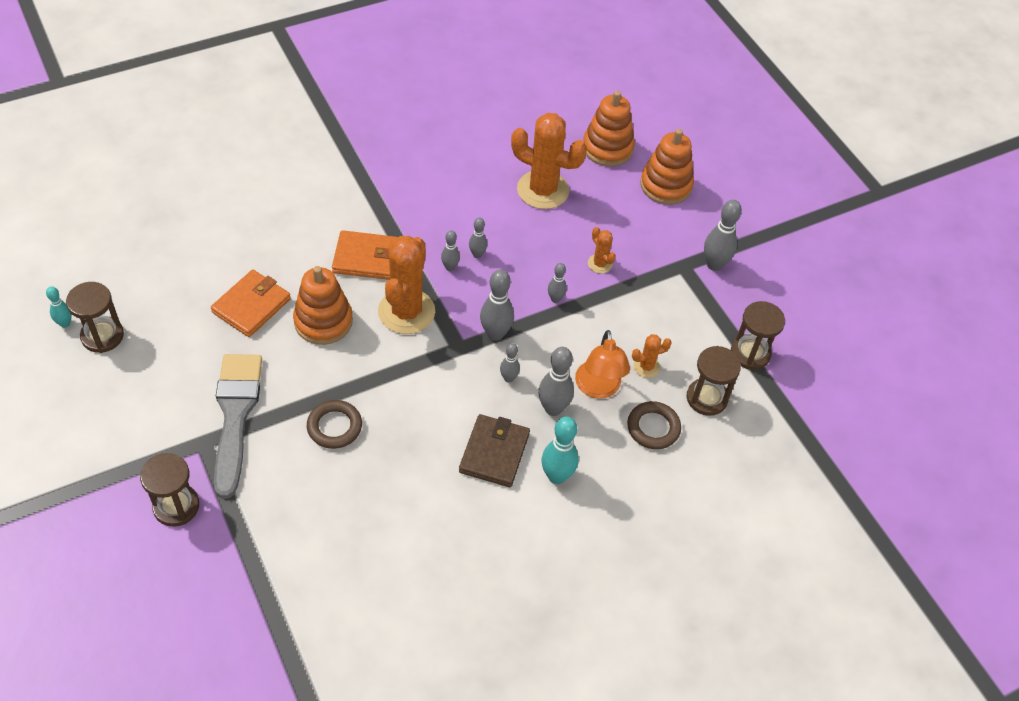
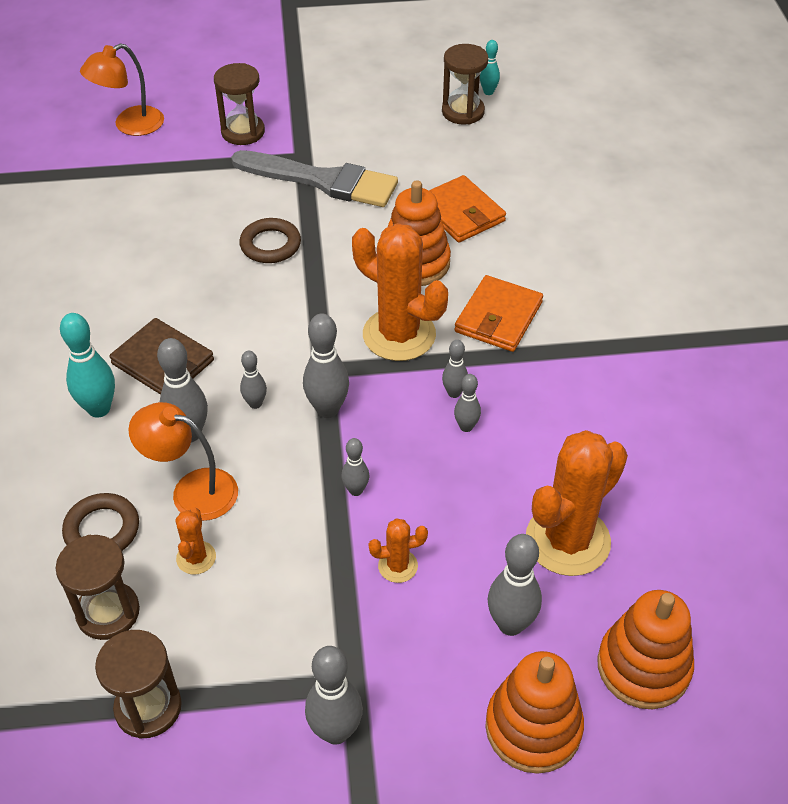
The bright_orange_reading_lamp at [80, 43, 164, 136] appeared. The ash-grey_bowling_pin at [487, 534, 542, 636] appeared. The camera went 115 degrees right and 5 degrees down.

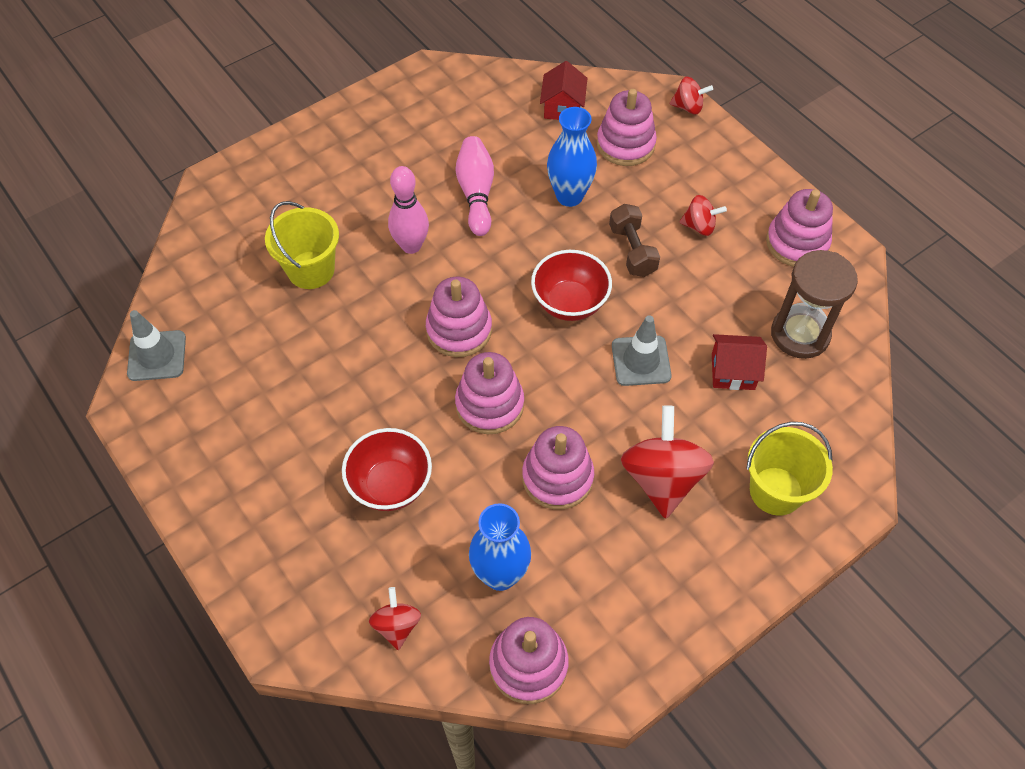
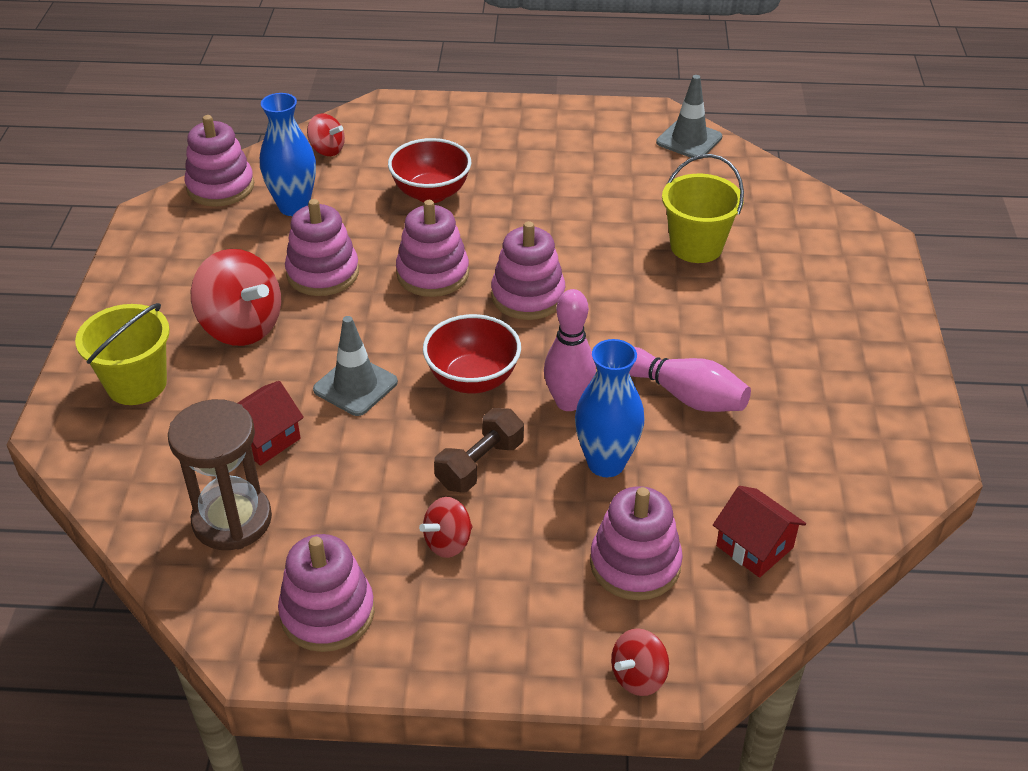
The pink_bowling_pin moved from [388, 166, 429, 254] to [544, 289, 596, 411]. The dark_brown_hand_weight at [609, 204, 660, 277] turned 75 degrees counterclockwise. The camera went 130 degrees right and 15 degrees down.

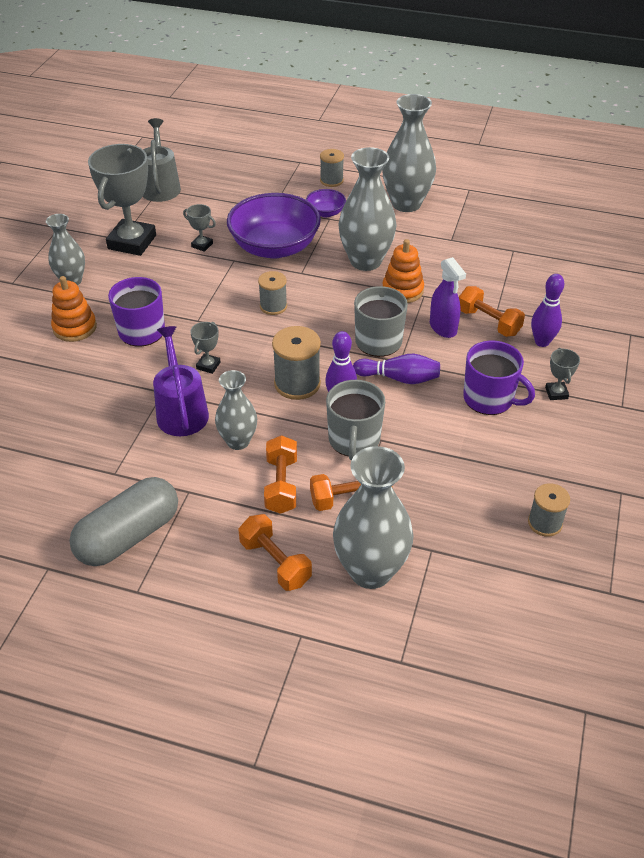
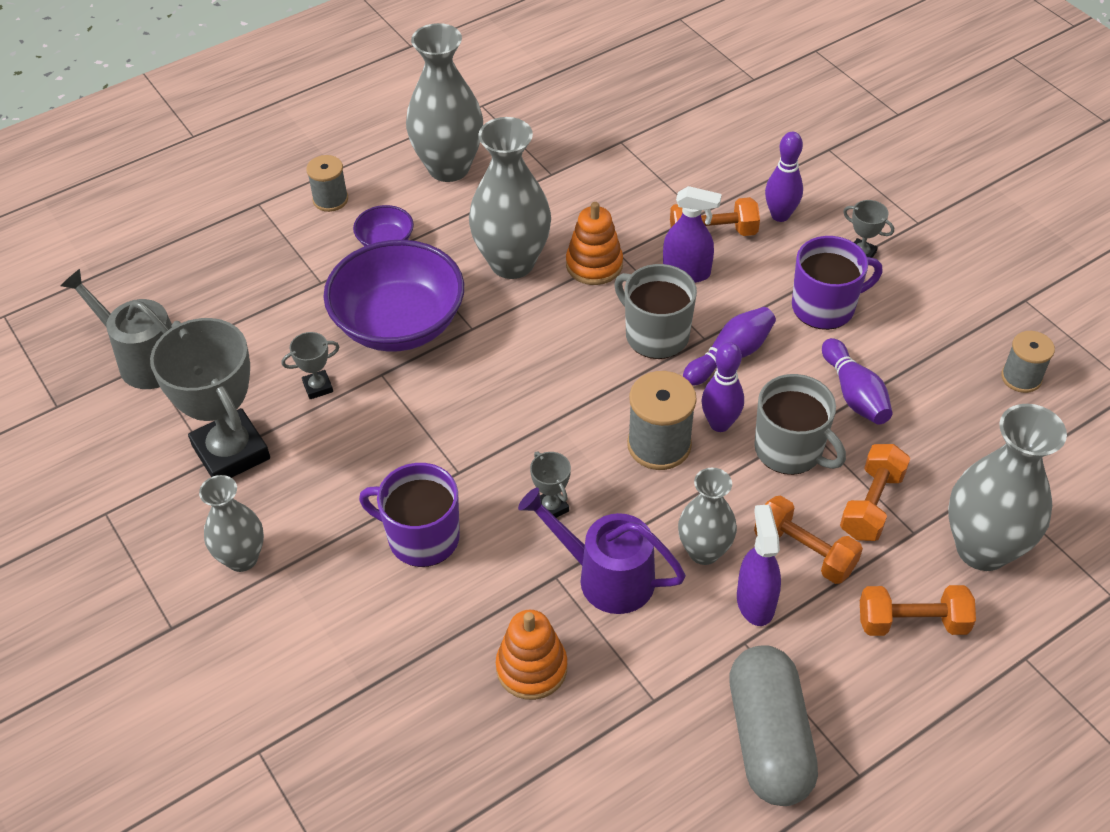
The ash-grey_reel_of_thread at [258, 271, 287, 315] disappeared. The royal_purple_sprayer at [737, 504, 781, 626] appeared. The royal_purple_bowling_pin at [822, 338, 893, 425] appeared. The bright_orange_ring_stacker moved from [51, 276, 97, 342] to [496, 610, 567, 700]. The camera went 50 degrees left and 5 degrees up.

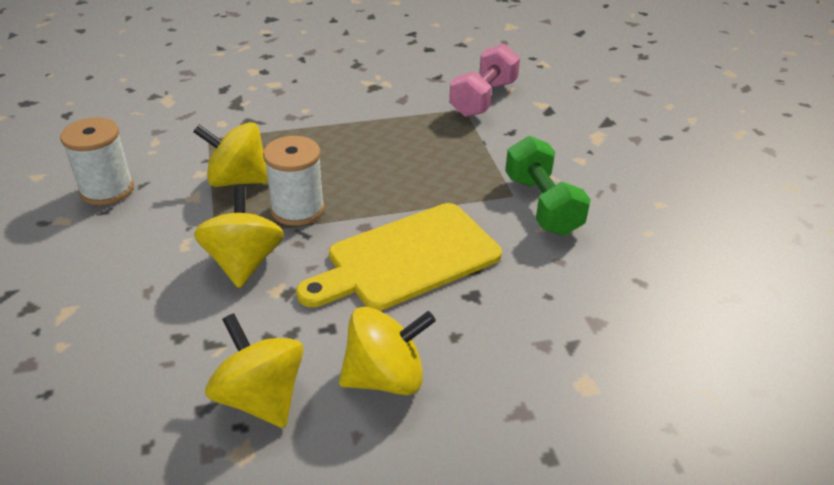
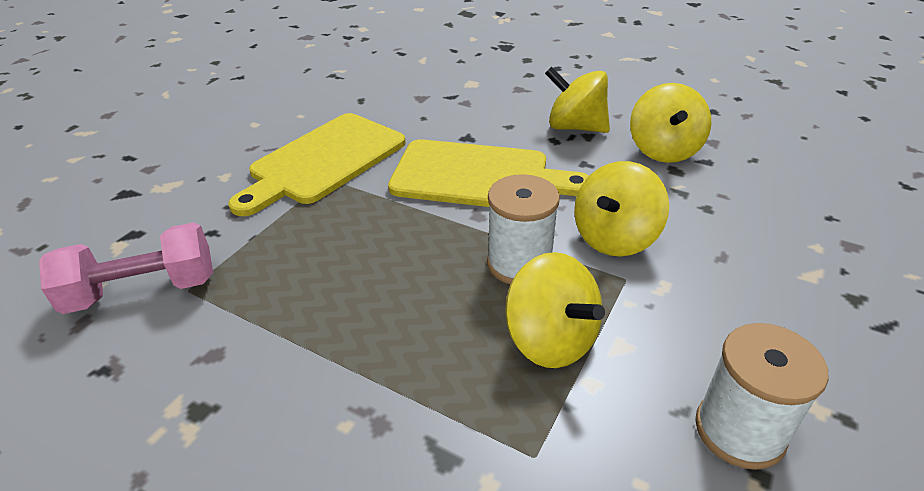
The emerald_hand_weight at [505, 136, 591, 236] was replaced by the golden_cutting_board at [228, 113, 406, 216]. The camera went 135 degrees left and 0 degrees up.

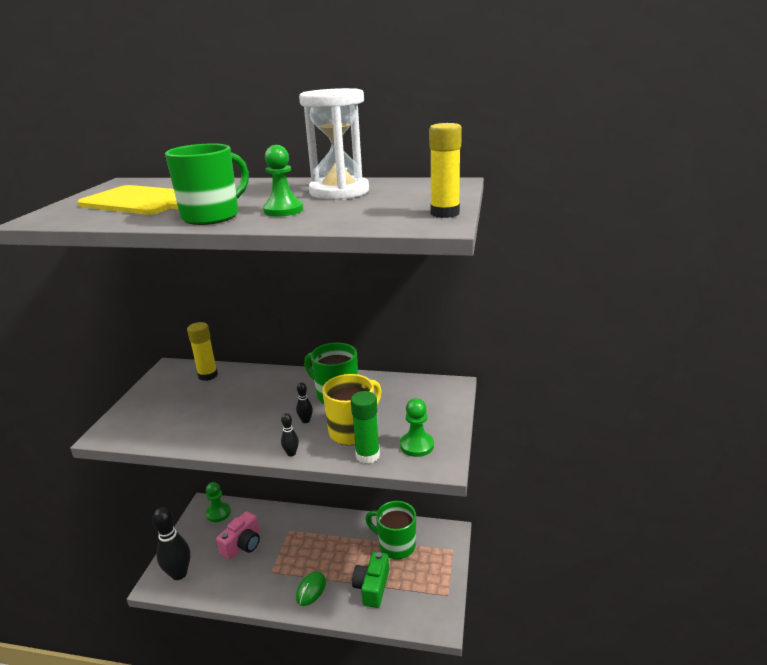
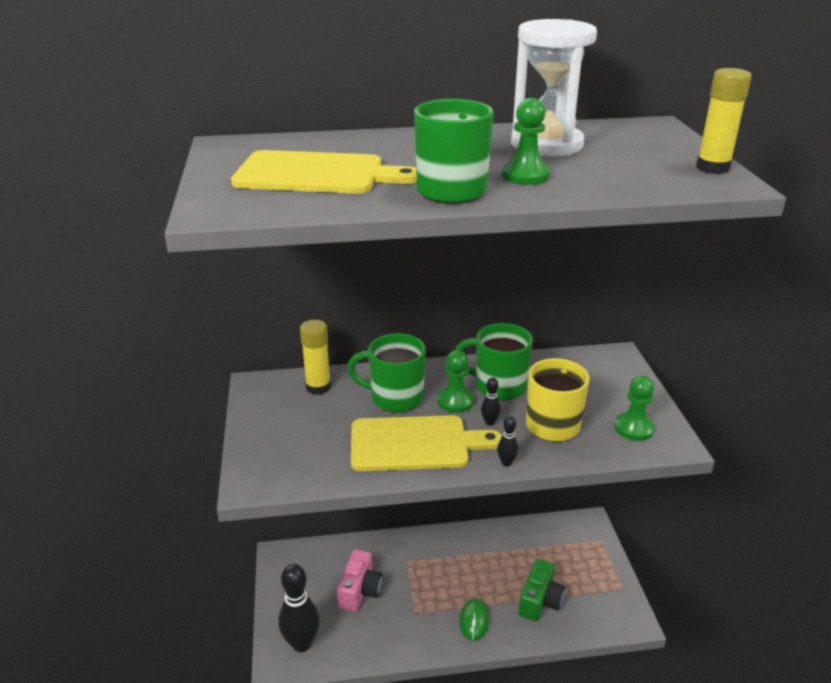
The emerald_stick_of_glue at [351, 391, 380, 464] disappeared. The golden_cutting_board at [351, 415, 502, 471] appeared. The emerald_game_pawn moved from [206, 482, 231, 522] to [438, 350, 474, 413]. The emerald_tea_mug moved from [365, 501, 416, 559] to [347, 333, 426, 413]. The emerald_camera at [352, 552, 389, 608] turned 150 degrees counterclockwise. The camera went 20 degrees left and 5 degrees up.

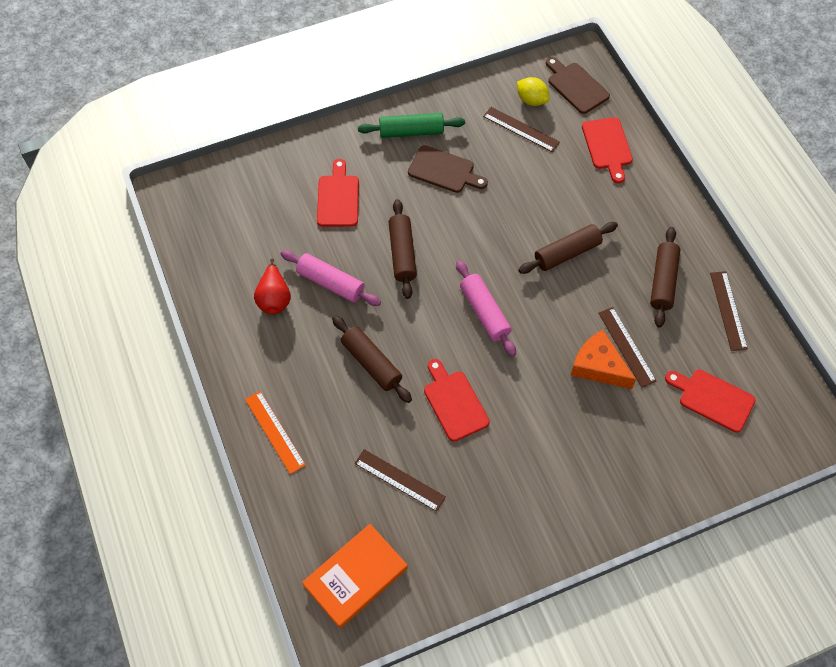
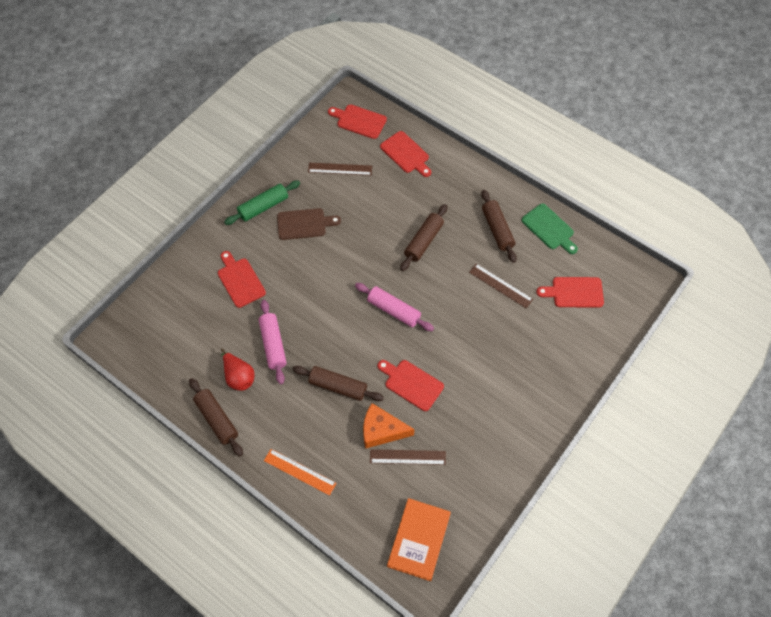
The golden_toy_lemon at [517, 77, 550, 106] disappeared. The dark_brown_dough_roller moved from [389, 199, 417, 299] to [189, 378, 243, 456]. The bright_orange_piece_of_cheese moved from [571, 330, 636, 389] to [363, 403, 415, 449]. The dark_brown_ruler at [710, 271, 748, 351] was replaced by the emerald_cutting_board at [522, 204, 578, 254]. The dark_brown_cutting_board at [546, 57, 610, 114] became the crimson_cutting_board at [328, 104, 387, 139]. The pink_dough_roller at [280, 250, 381, 306] turned 75 degrees clockwise. The camera went 30 degrees left and 0 degrees up.

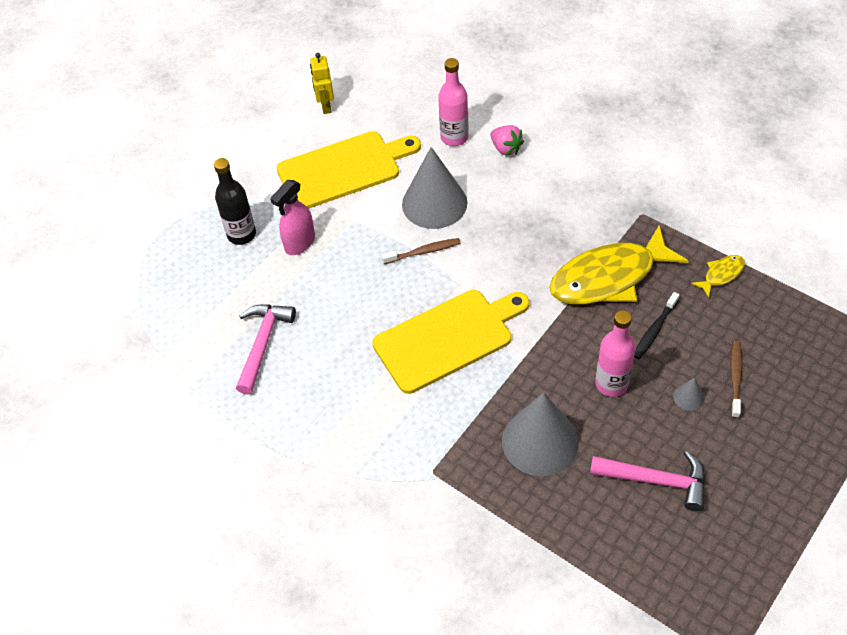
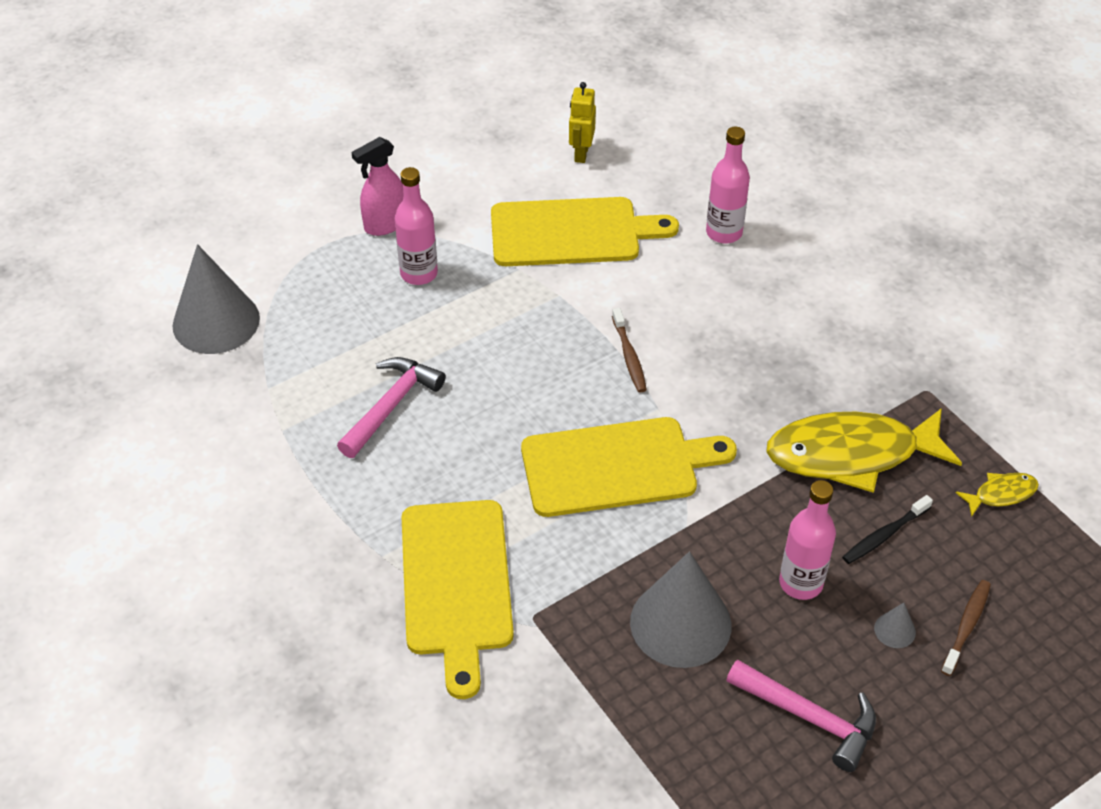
The pink_toy_strawberry at [490, 125, 524, 156] disappeared. The golden_cutting_board at [401, 500, 514, 699] appeared. The pink_sprayer moved from [270, 180, 315, 255] to [351, 137, 403, 236]. The ash-grey_cone moved from [402, 147, 467, 229] to [173, 244, 260, 354]. The black_bottle at [214, 158, 256, 245] became the pink_bottle at [394, 167, 438, 285]. The dark_brown_tooth_brush at [382, 238, 461, 264] turned 75 degrees clockwise. The camera went 15 degrees right and 5 degrees down.

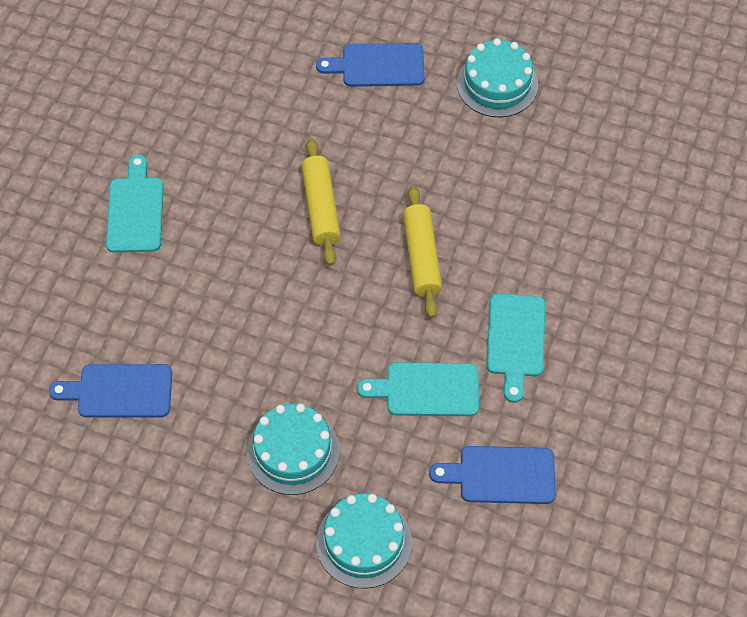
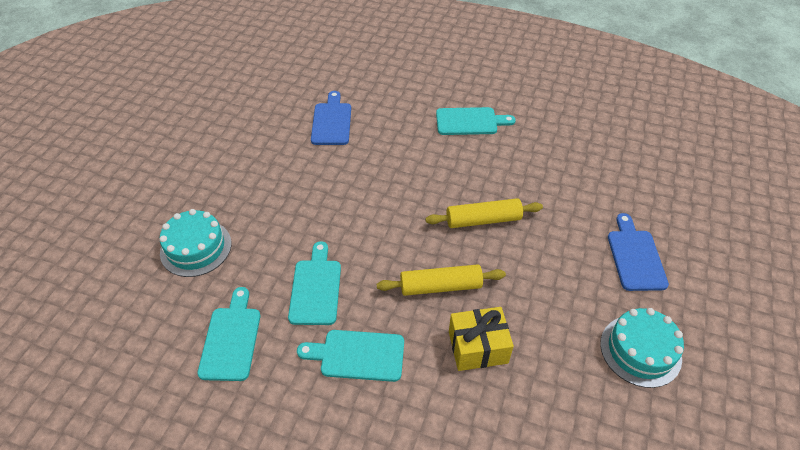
The teal_layer_cake at [247, 404, 340, 495] disappeared. The golden_wrapped_gift at [449, 307, 514, 371] appeared. The cobalt_cutting_board at [429, 446, 555, 504] became the teal_cutting_board at [197, 287, 260, 381]. The camera went 90 degrees right and 10 degrees down.

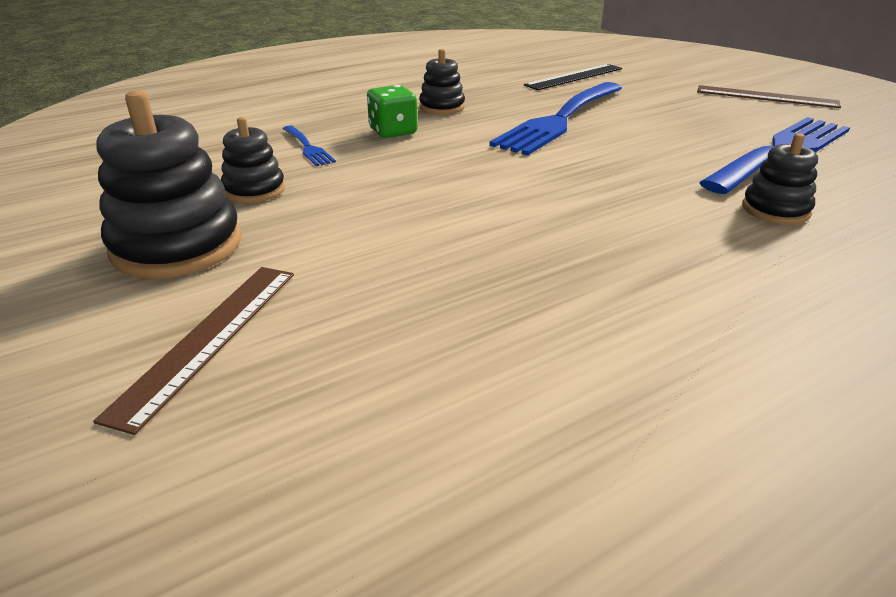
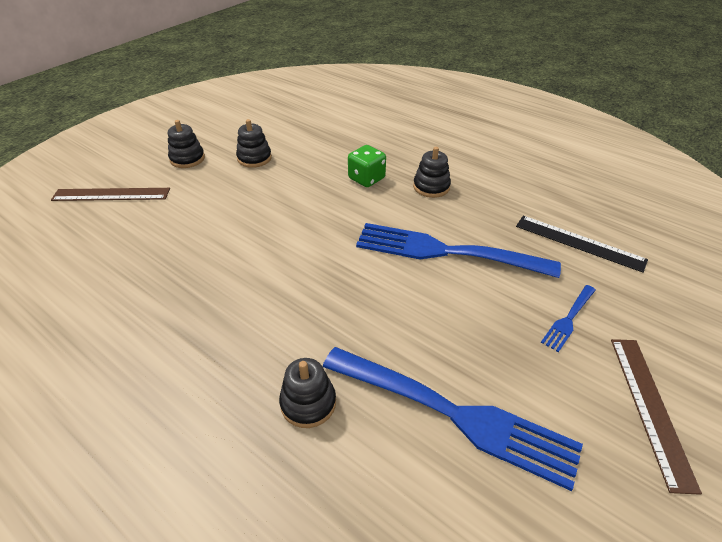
The cobalt_fork moved from [283, 125, 336, 166] to [541, 285, 596, 352]. The black_ring_stacker at [96, 90, 241, 279] changed to 0.56 times the size. The camera went 70 degrees right and 10 degrees up.

